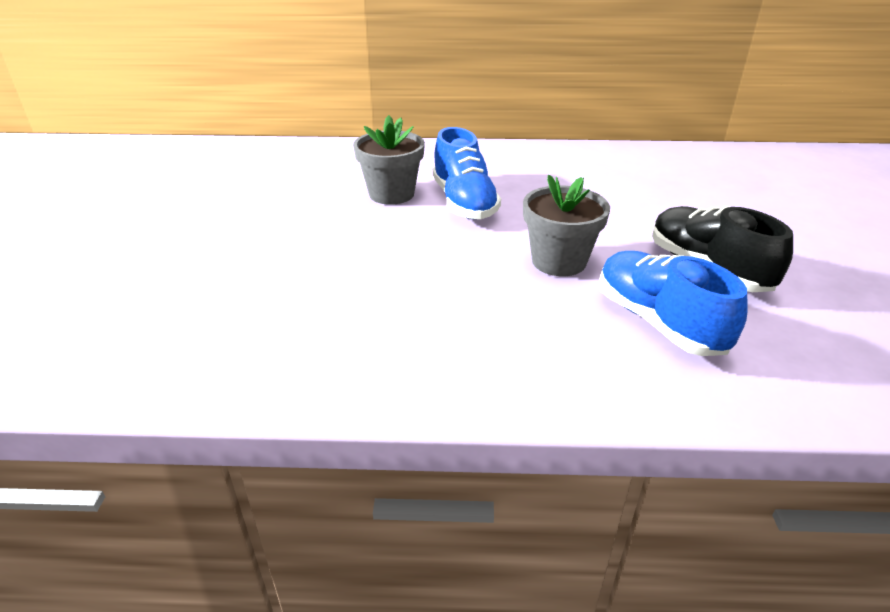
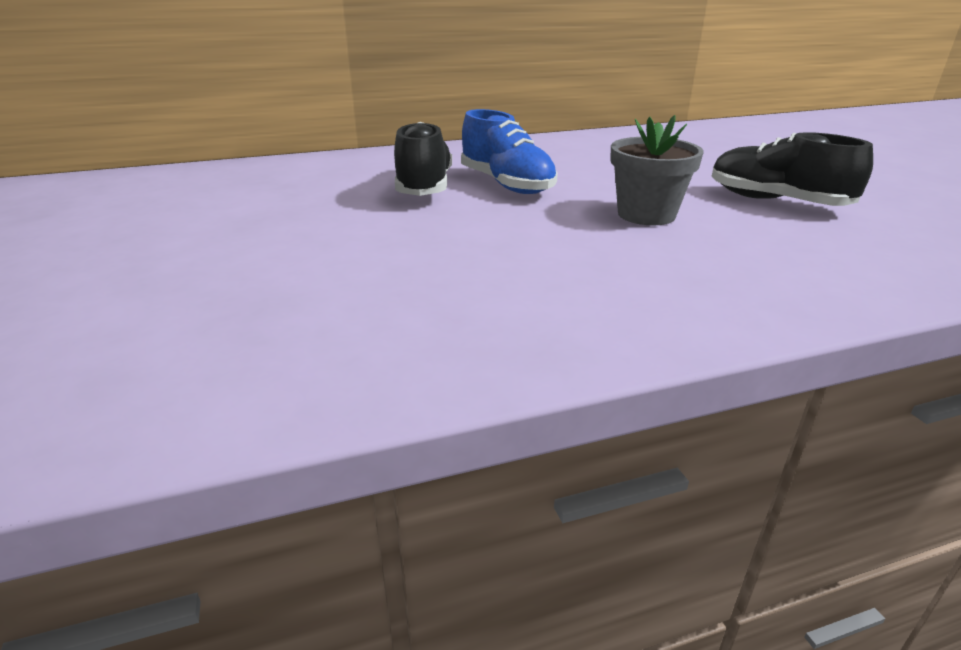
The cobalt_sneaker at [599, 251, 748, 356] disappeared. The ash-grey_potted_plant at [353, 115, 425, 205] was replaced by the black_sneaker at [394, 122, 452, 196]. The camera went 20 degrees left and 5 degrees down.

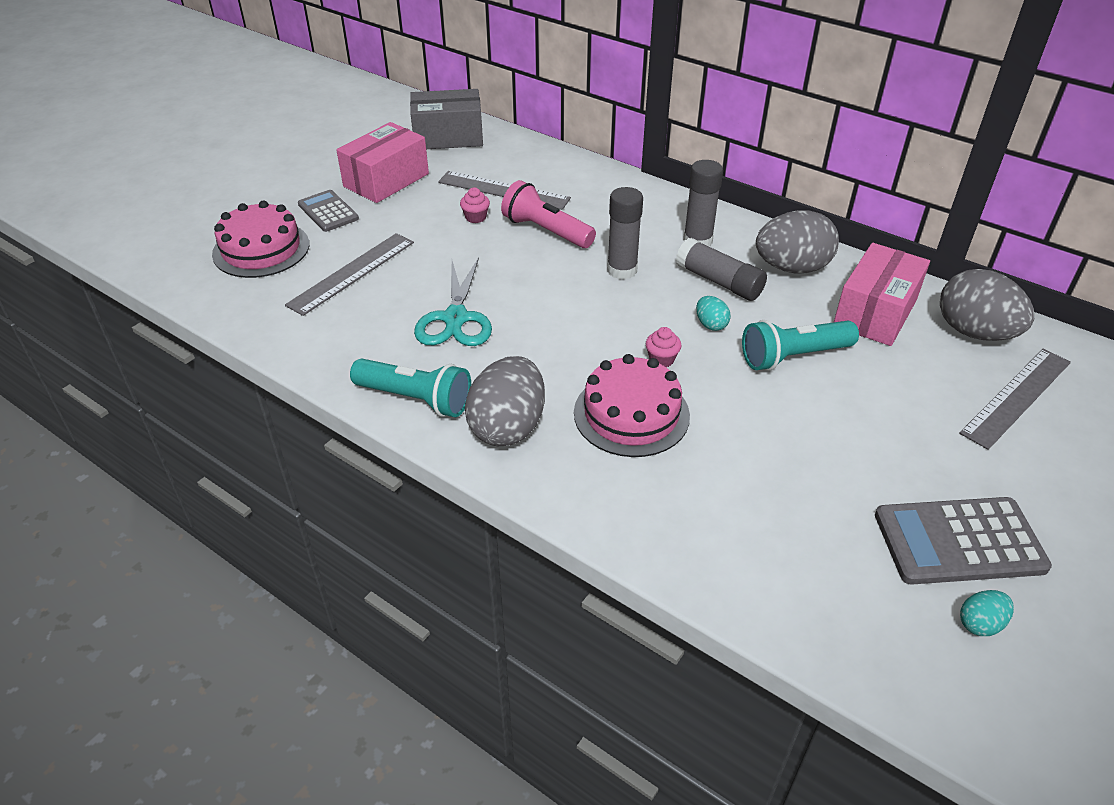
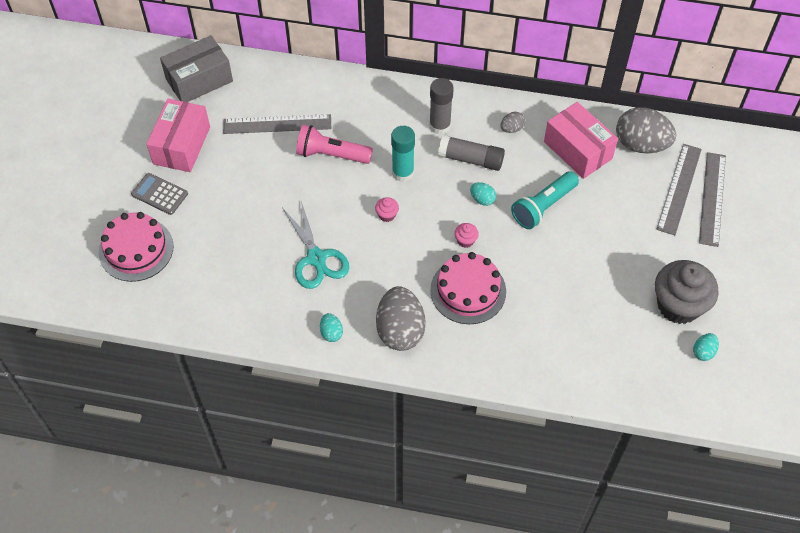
The ash-grey_ruler moved from [285, 233, 414, 316] to [699, 152, 726, 247]. The pink_fairy_cake moved from [460, 187, 490, 223] to [375, 197, 399, 222]. The teal_torch at [350, 358, 471, 417] was replaced by the teal_toy_egg at [320, 313, 343, 342]. The ash-grey_pocket_calculator at [875, 497, 1052, 585] was replaced by the ash-grey_fairy_cake at [655, 260, 719, 324]. The ash-grey_stick_of_glue at [607, 187, 643, 280] became the teal_stick_of_glue at [391, 126, 415, 182]. The pink_box at [834, 243, 930, 346] turned 45 degrees counterclockwise. The ash-grey_toy_egg at [756, 210, 839, 274] changed to 0.46 times the size. The camera went 25 degrees left and 15 degrees up.

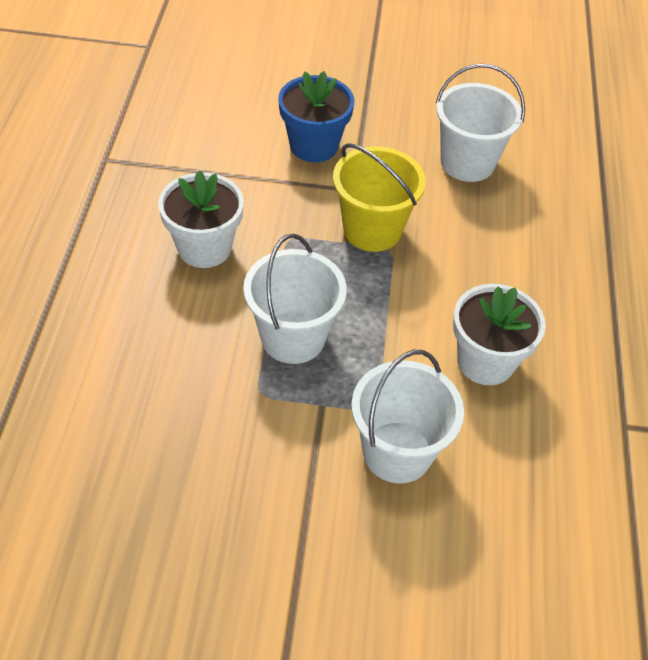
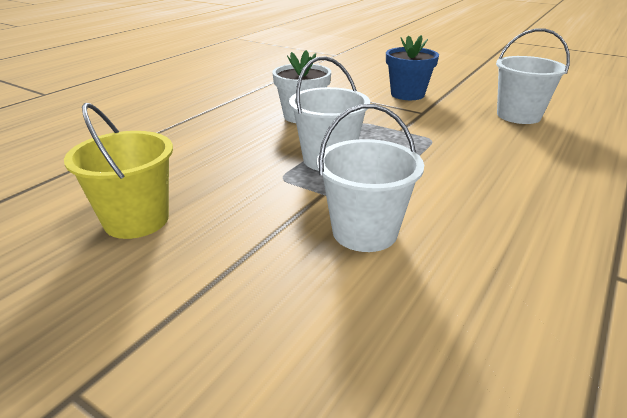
The snow-white_potted_plant at [453, 284, 546, 385] disappeared. The golden_sand_bucket moved from [333, 143, 426, 252] to [64, 103, 173, 239]. The camera went 30 degrees right and 20 degrees down.

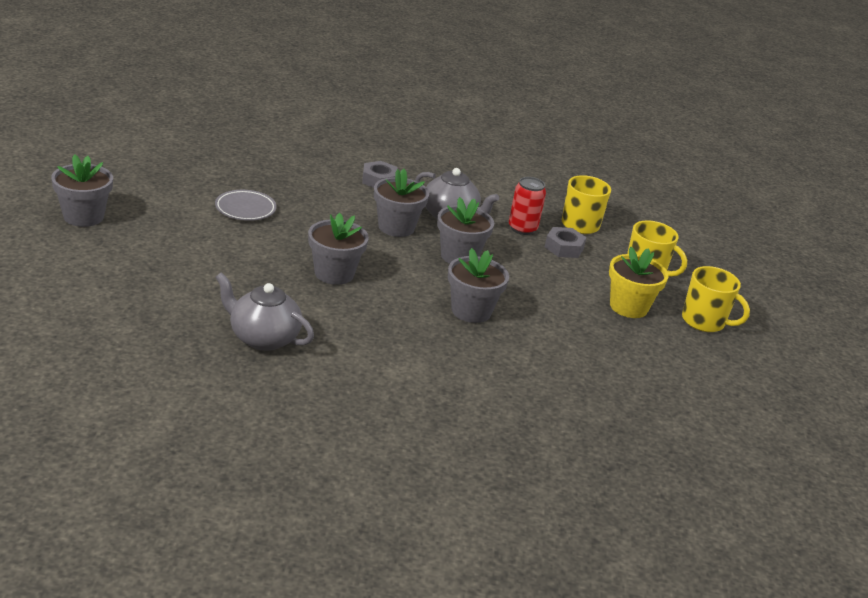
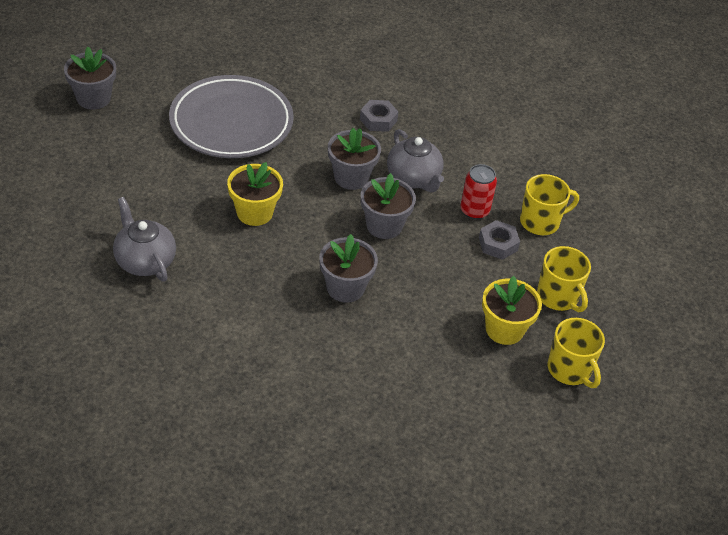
The ash-grey_potted_plant at [308, 213, 369, 285] became the golden_potted_plant at [227, 162, 283, 226]. The ash-grey_dinner_plate at [215, 190, 277, 221] changed to 2.21 times the size. The camera went 30 degrees right and 15 degrees up.

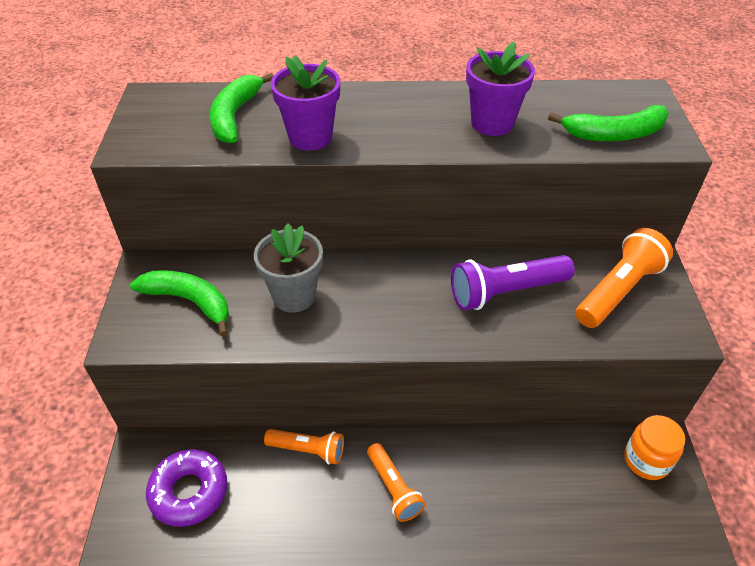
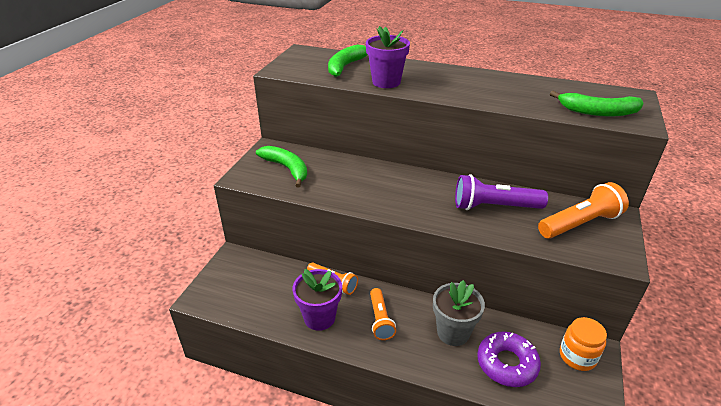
The royal_purple_donut moved from [146, 449, 227, 527] to [477, 331, 541, 387]. The ash-grey_potted_plant moved from [254, 223, 323, 313] to [433, 280, 485, 346]. The royal_purple_potted_plant moved from [466, 42, 535, 136] to [292, 269, 342, 331]. The camera went 20 degrees right and 10 degrees down.

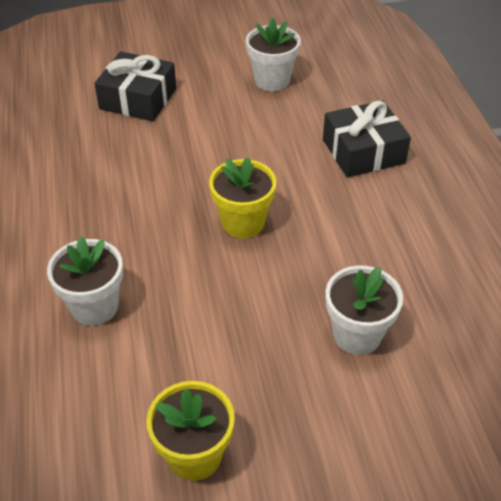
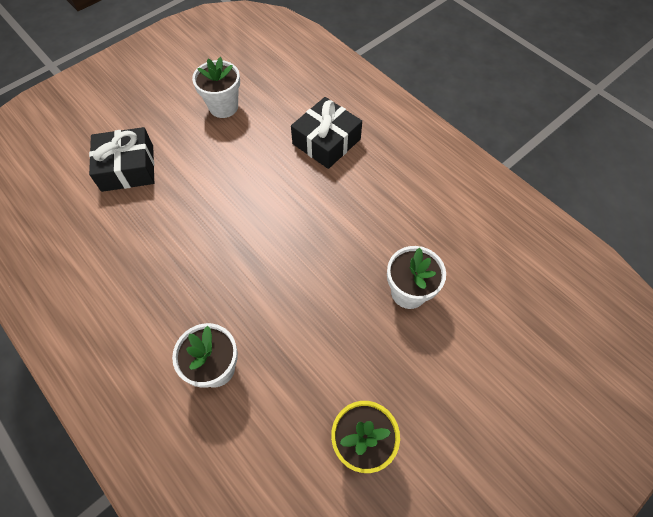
The golden_potted_plant at [209, 157, 277, 238] disappeared. The camera went 30 degrees left and 15 degrees up.

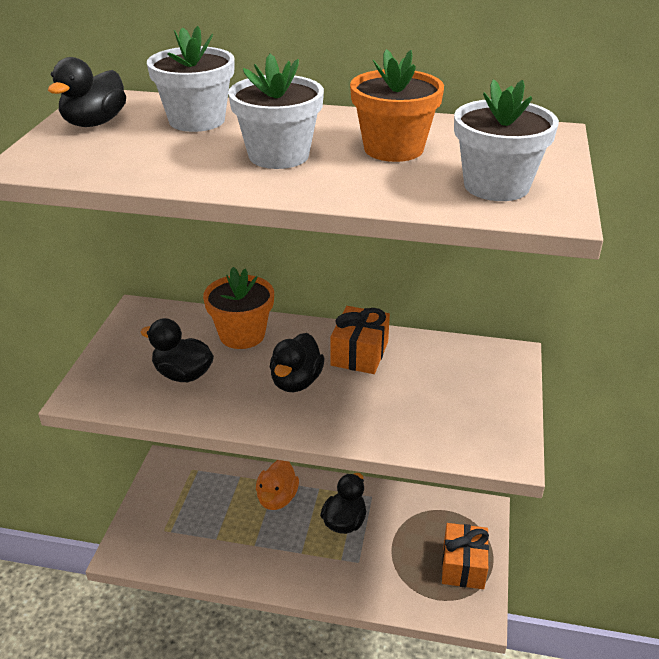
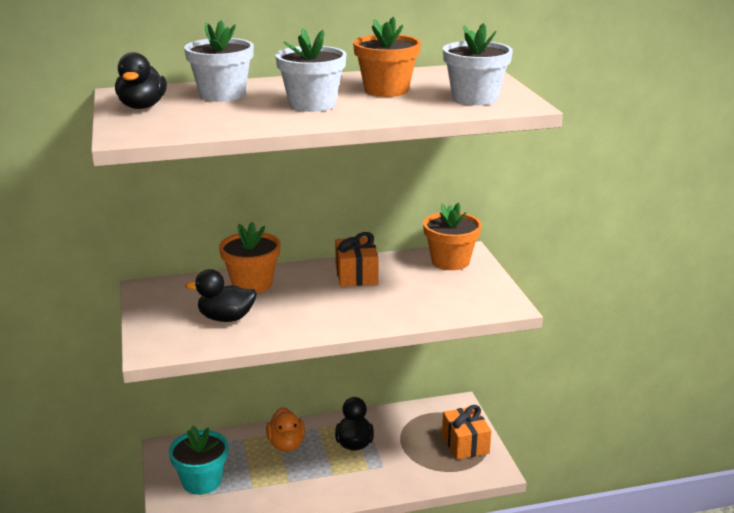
The black_rubber_duck at [270, 333, 324, 392] disappeared. The teal_potted_plant at [169, 426, 228, 495] appeared. The bright_orange_potted_plant at [423, 203, 482, 270] appeared. The camera went 25 degrees left and 10 degrees down.

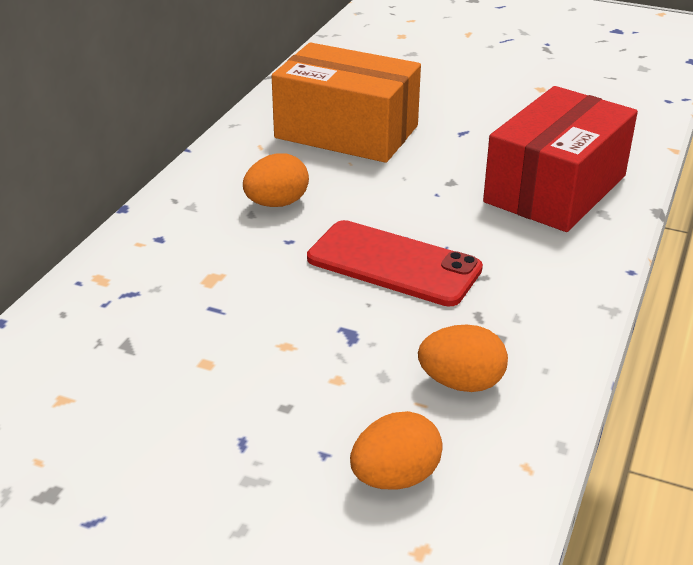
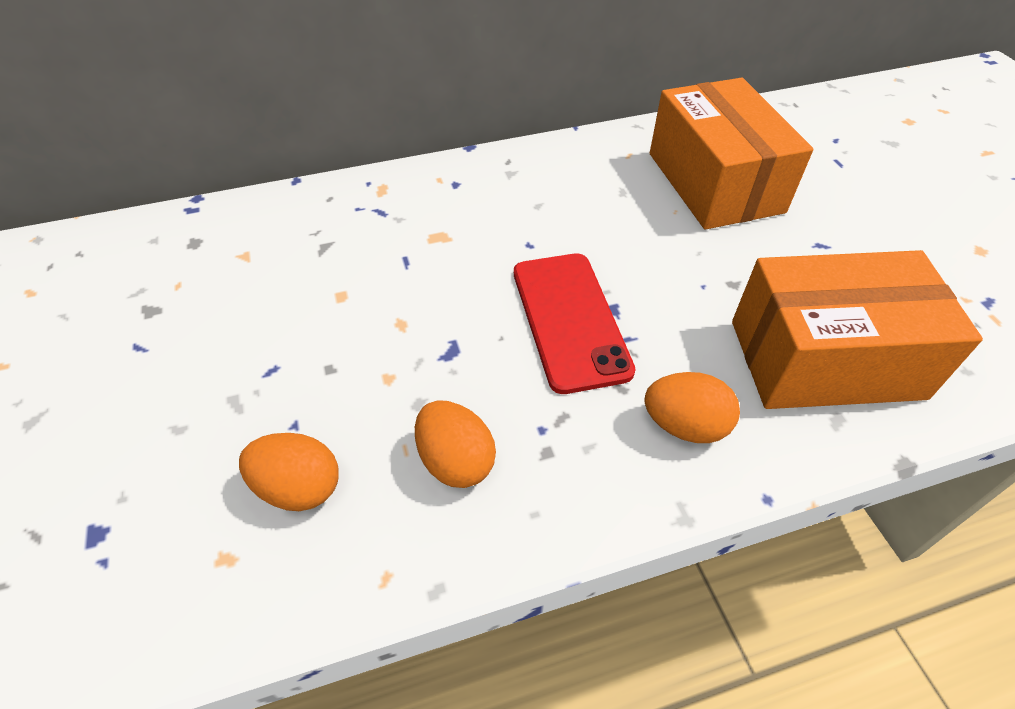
The bright_orange_toy_egg moved from [243, 153, 309, 207] to [644, 372, 740, 443]. The crimson_box at [483, 86, 638, 232] became the bright_orange_box at [732, 250, 983, 409]. The camera went 50 degrees right and 15 degrees up.

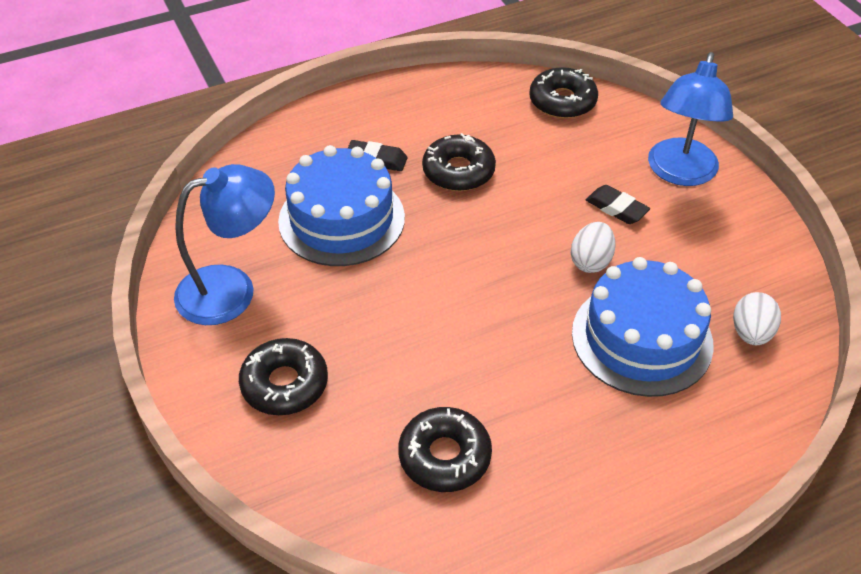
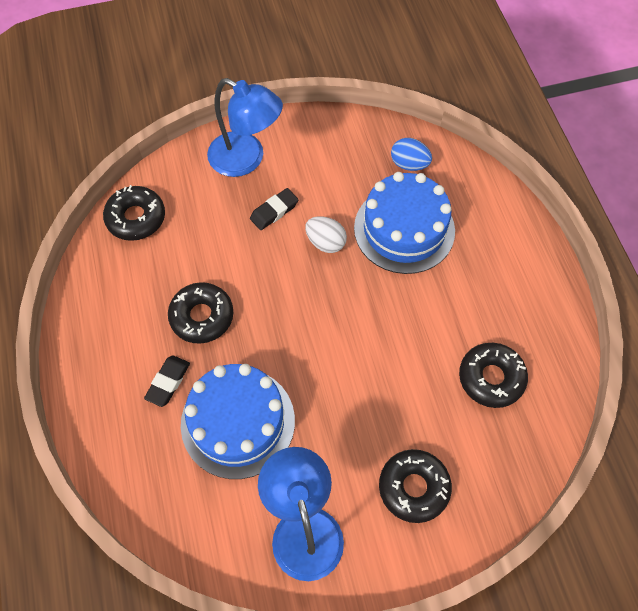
The snow-white_toy_egg at [733, 292, 781, 345] became the cobalt_toy_egg at [391, 138, 432, 171]. The camera went 80 degrees left and 15 degrees up.

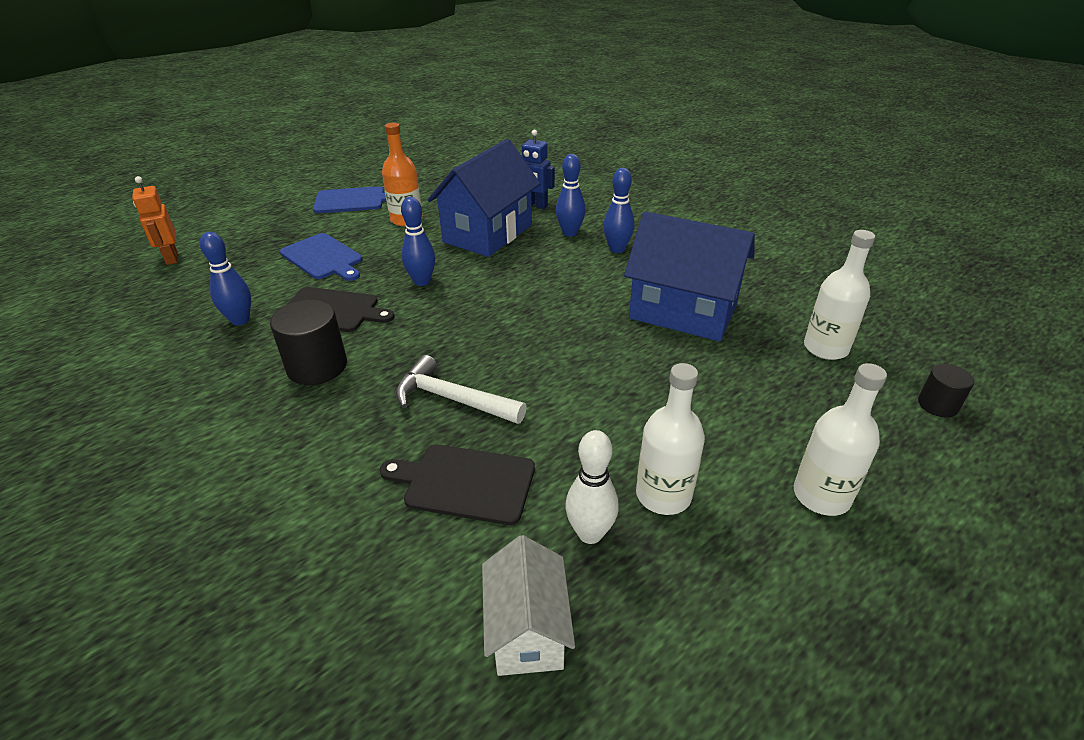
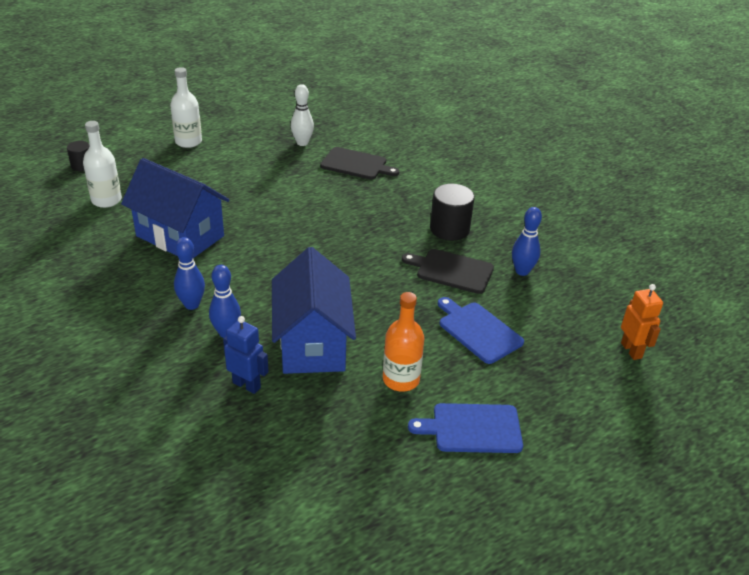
The snow-white_hammer at [395, 355, 527, 424] disappeared. The cobalt_bowling_pin at [401, 197, 435, 286] disappeared. The snow-white_toy_house at [482, 535, 575, 676] disappeared. The snow-white_bottle at [636, 363, 705, 515] disappeared. The cobalt_toy_house at [428, 139, 540, 257] turned 45 degrees counterclockwise. The camera went 175 degrees left and 0 degrees up.

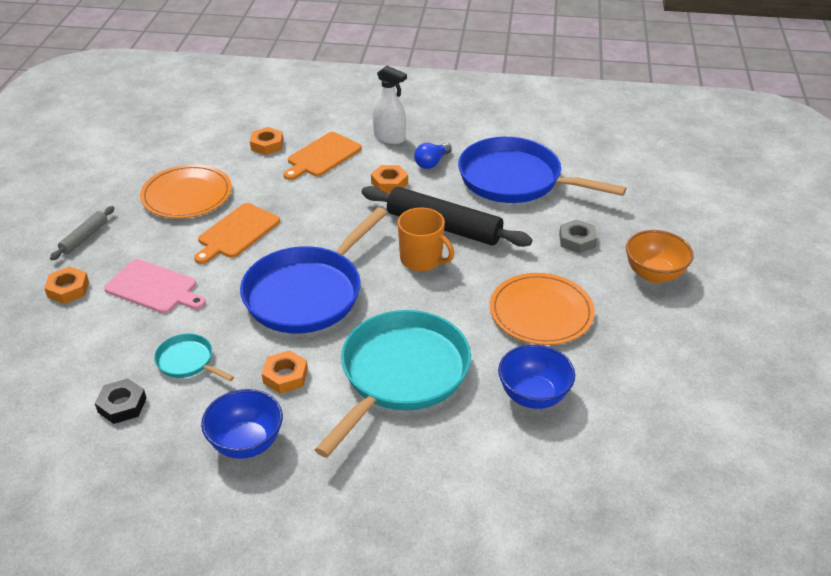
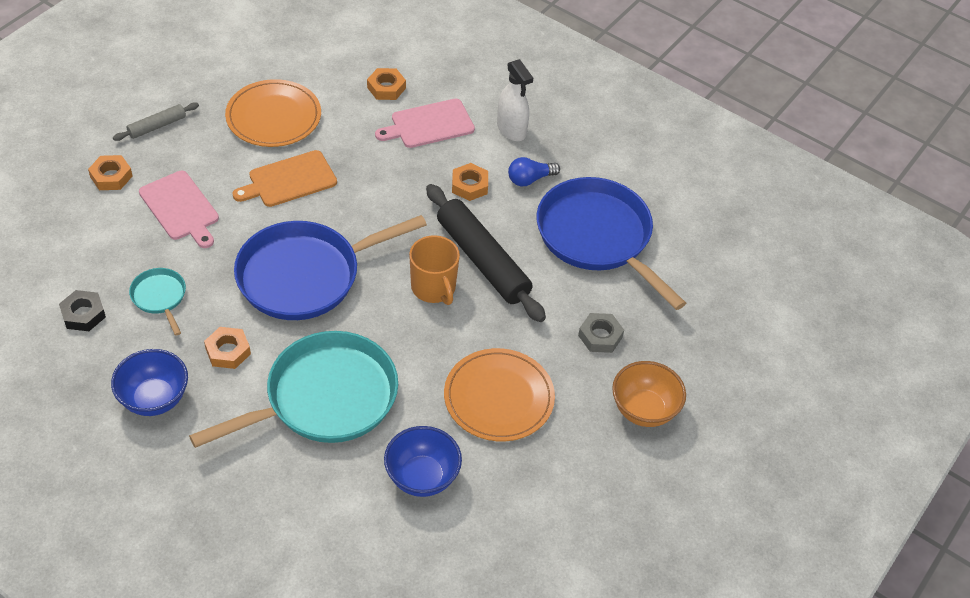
The bright_orange_cutting_board at [284, 132, 362, 180] became the pink_cutting_board at [375, 99, 475, 148]. The camera went 25 degrees right and 10 degrees up.

